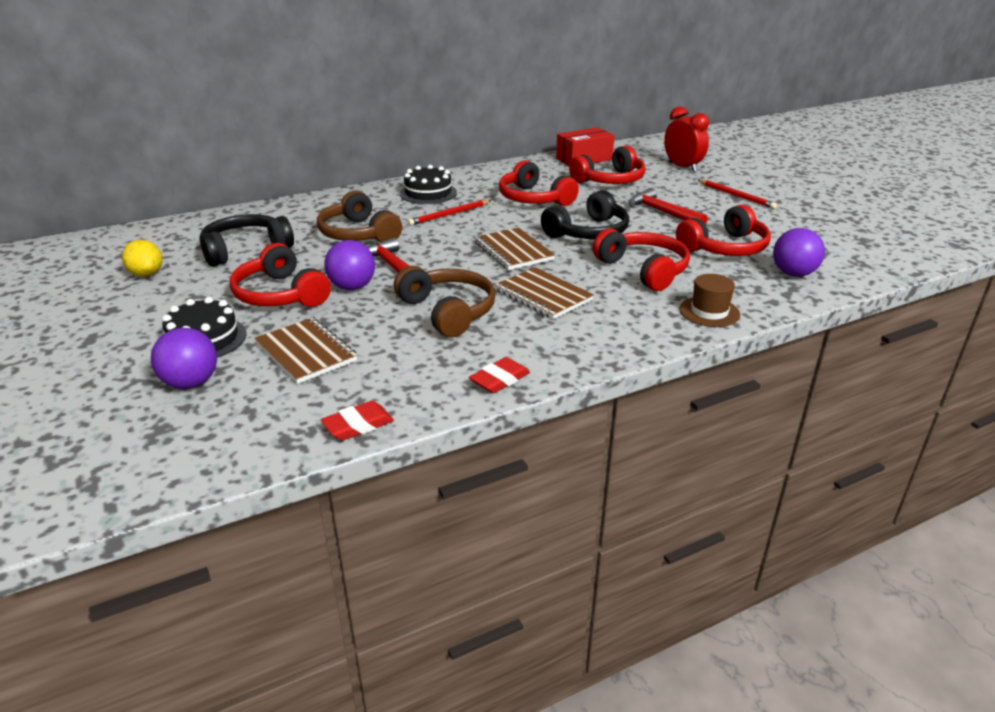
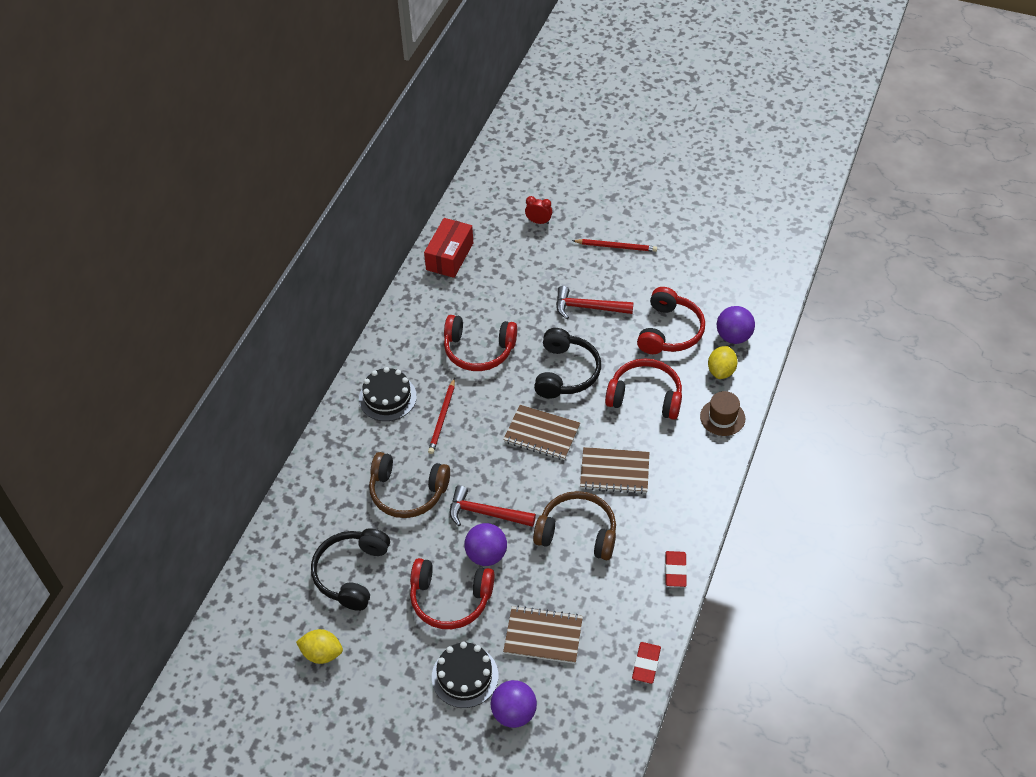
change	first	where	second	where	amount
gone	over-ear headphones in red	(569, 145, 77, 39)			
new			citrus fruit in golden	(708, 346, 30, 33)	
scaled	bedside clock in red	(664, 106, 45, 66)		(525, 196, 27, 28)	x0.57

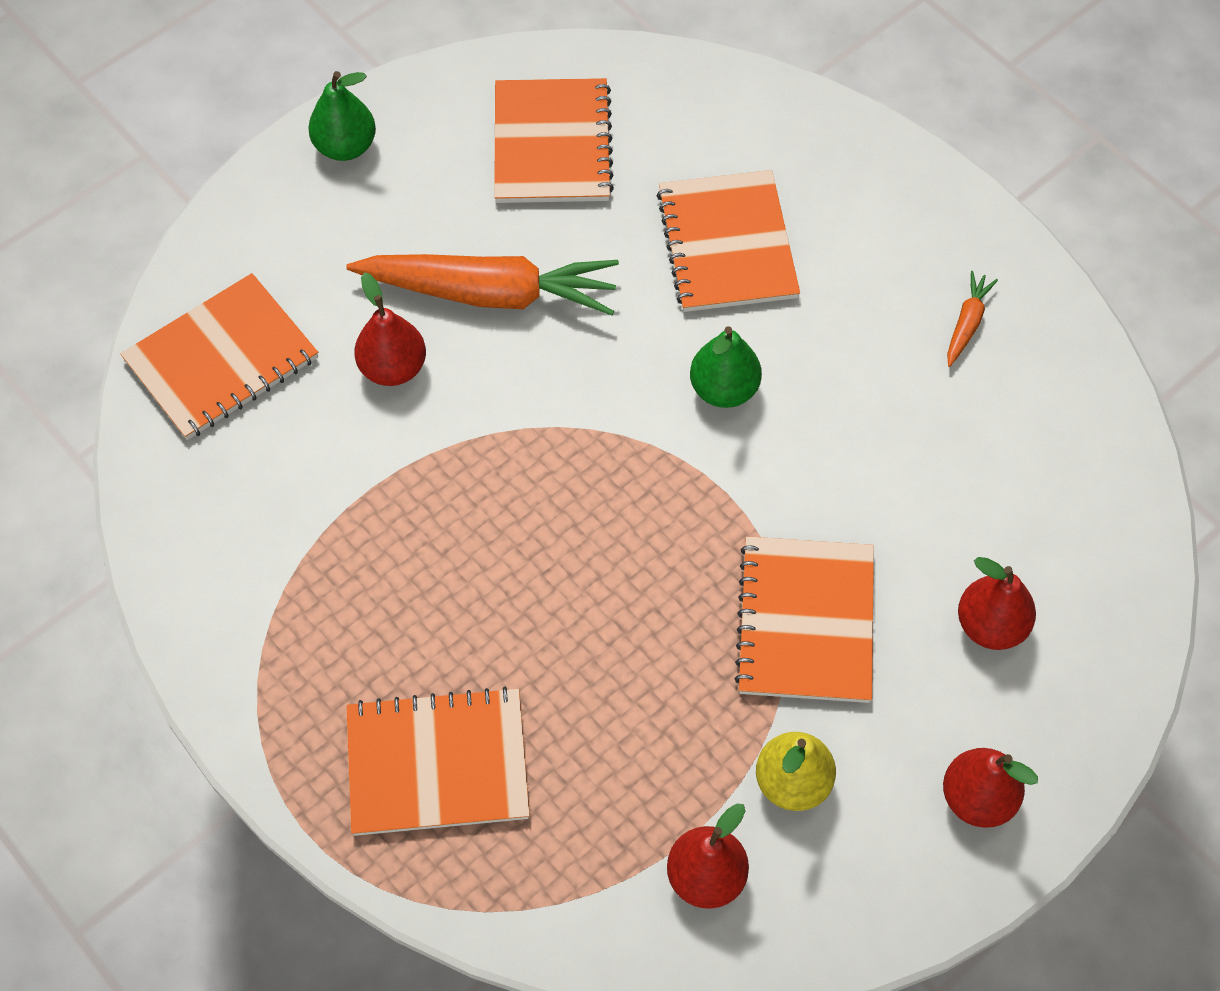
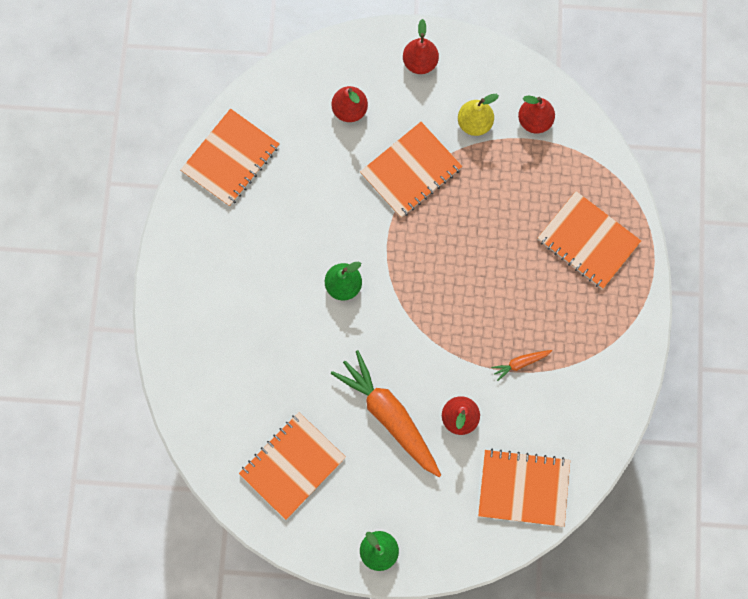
change	first	where	second	where	amount
shifted	notebook in bright orange	(657, 170, 143, 142)		(181, 108, 99, 99)	
shifted	toy carrot in bright orange	(947, 271, 51, 96)		(491, 350, 61, 31)	

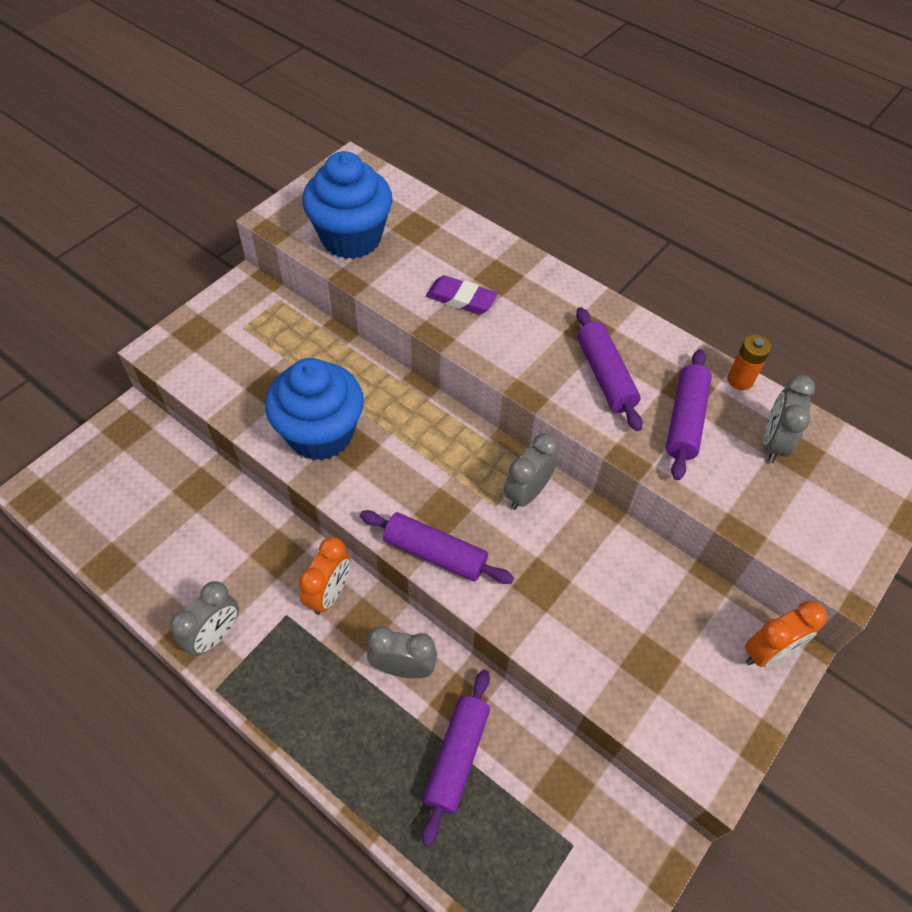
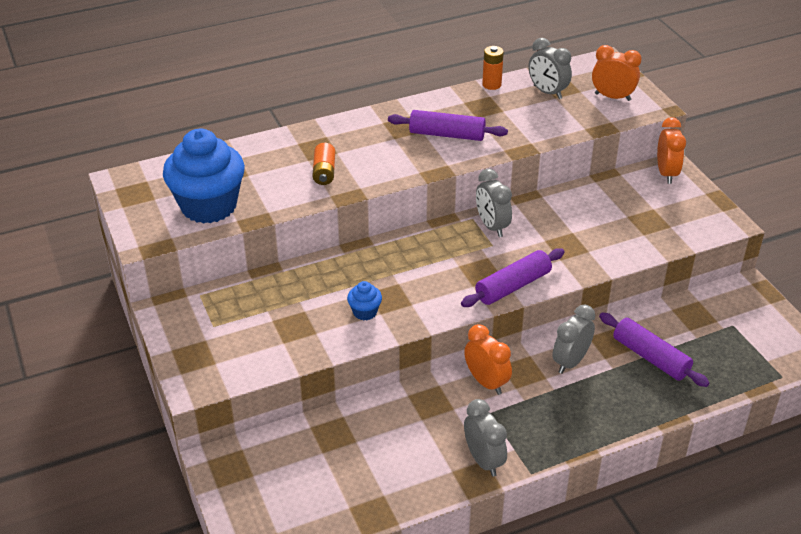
change	first	where	second	where	amount
gone	dough roller in purple	(666, 349, 46, 131)			
new			bedside clock in bright orange	(592, 45, 50, 56)	
swapped	eraser in purple	(426, 275, 72, 39)	AA battery in bright orange	(312, 143, 23, 42)	
scaled	muffin in royal blue	(265, 358, 99, 103)		(347, 281, 35, 39)	x0.42

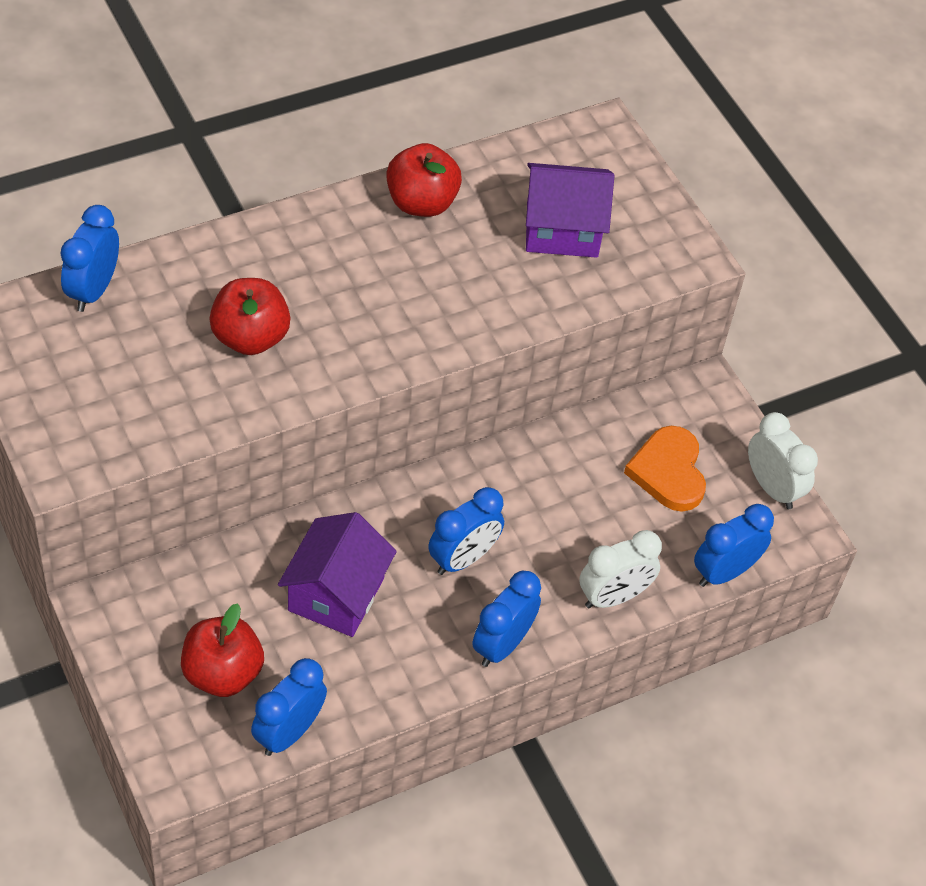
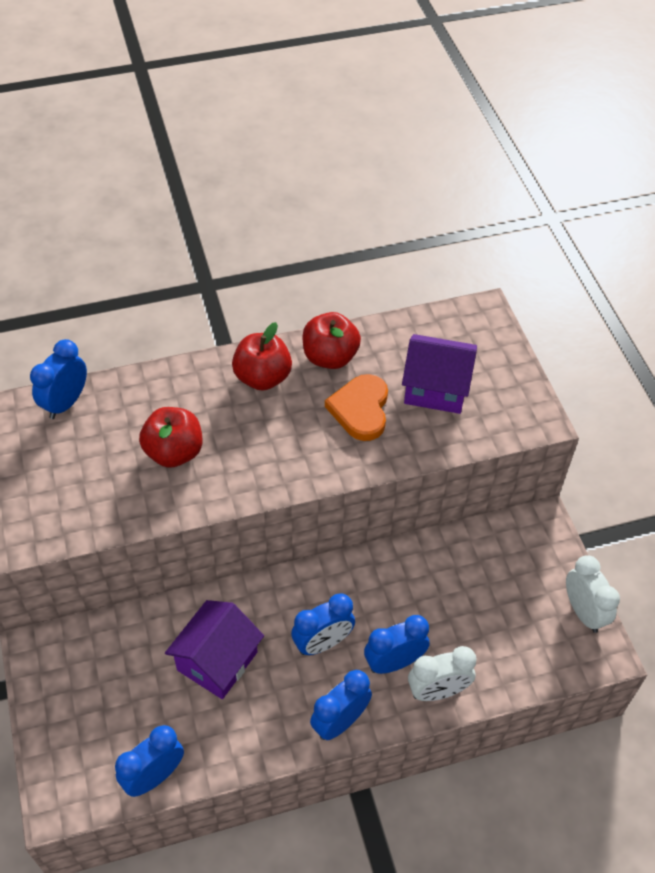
change	first	where	second	where	amount
shifted	apple in red	(181, 604, 83, 93)		(232, 322, 60, 69)	
shifted	love heart in bright orange	(624, 426, 82, 86)		(325, 374, 63, 67)	
shifted	bedside clock in royal blue	(694, 504, 80, 83)		(364, 615, 65, 59)	

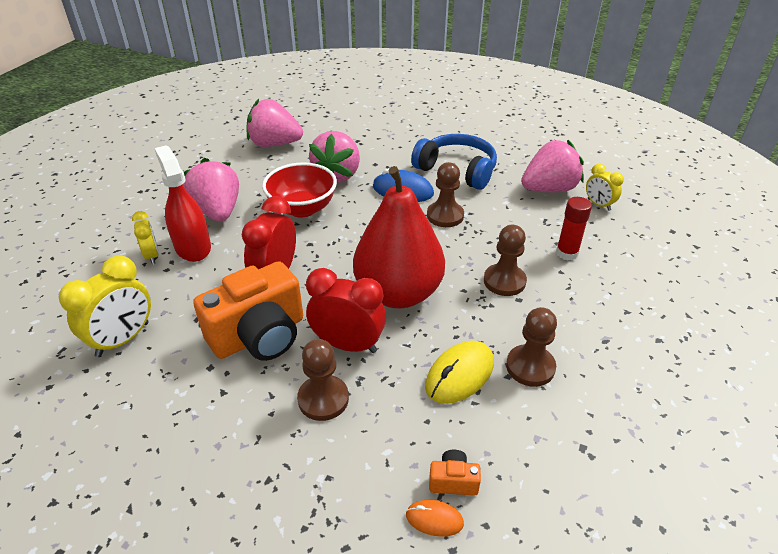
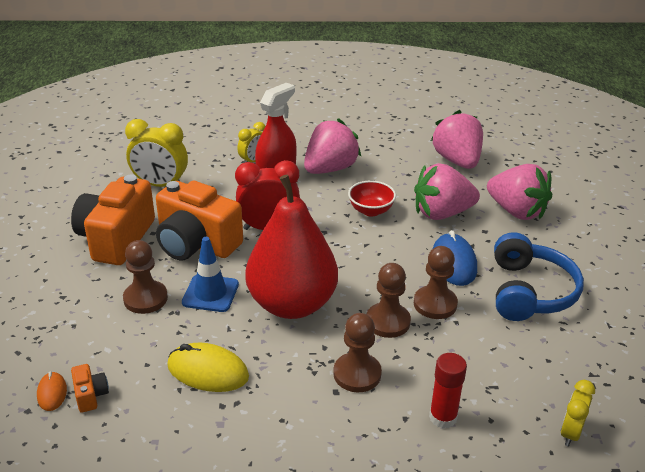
change	first	where	second	where	amount
new			photo camera in bright orange	(71, 174, 84, 91)	
shifted	game pawn in russet	(506, 307, 51, 80)		(366, 263, 45, 75)	
shifted	strawberry in rosy	(521, 140, 63, 52)		(487, 164, 65, 56)	
swapped	bedside clock in red	(306, 268, 80, 85)	road cone in royal blue	(182, 237, 57, 75)	
scaled	serving bowl in red	(262, 162, 75, 55)		(348, 180, 48, 36)	x0.64

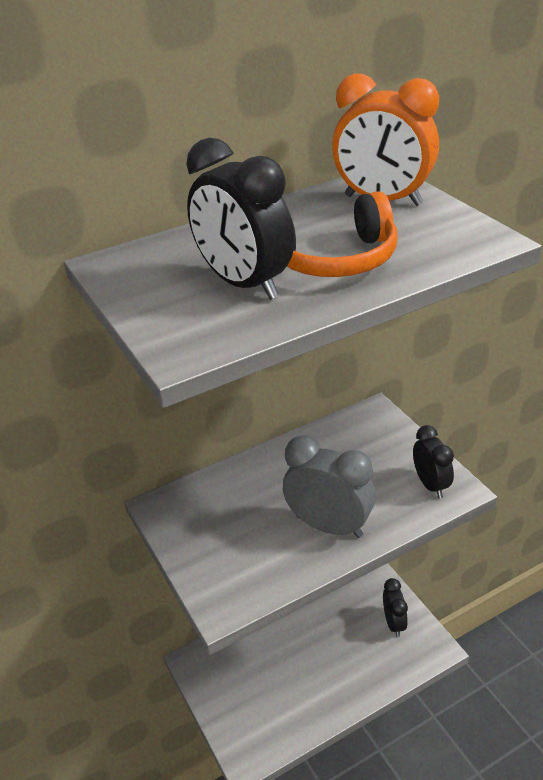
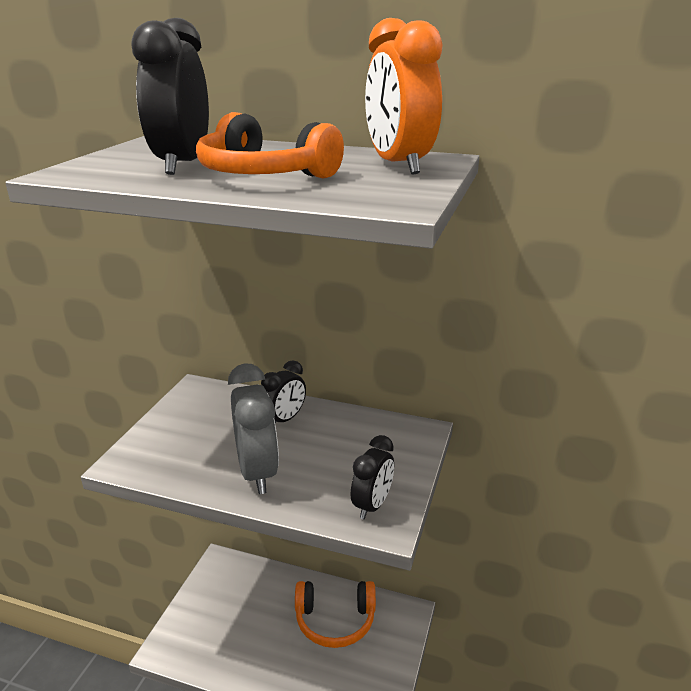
change	first	where	second	where	amount
new			over-ear headphones in bright orange	(295, 581, 81, 67)	
shifted	bedside clock in ebony	(383, 578, 25, 59)		(261, 360, 45, 63)	

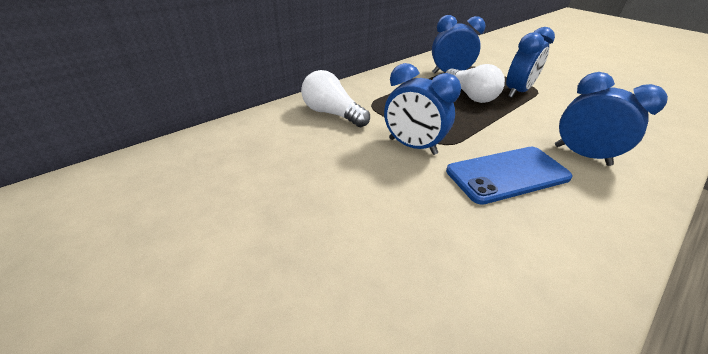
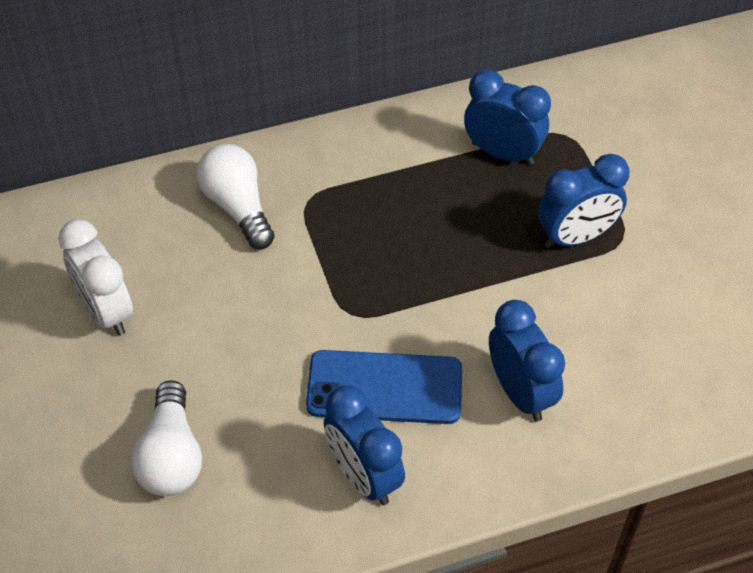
change	first	where	second	where	amount
new			bedside clock in pure white	(58, 219, 75, 117)	
shifted	bedside clock in royal blue	(384, 63, 77, 92)		(324, 385, 81, 120)	
shifted	light bulb in pure white	(445, 64, 60, 39)		(131, 381, 71, 115)	

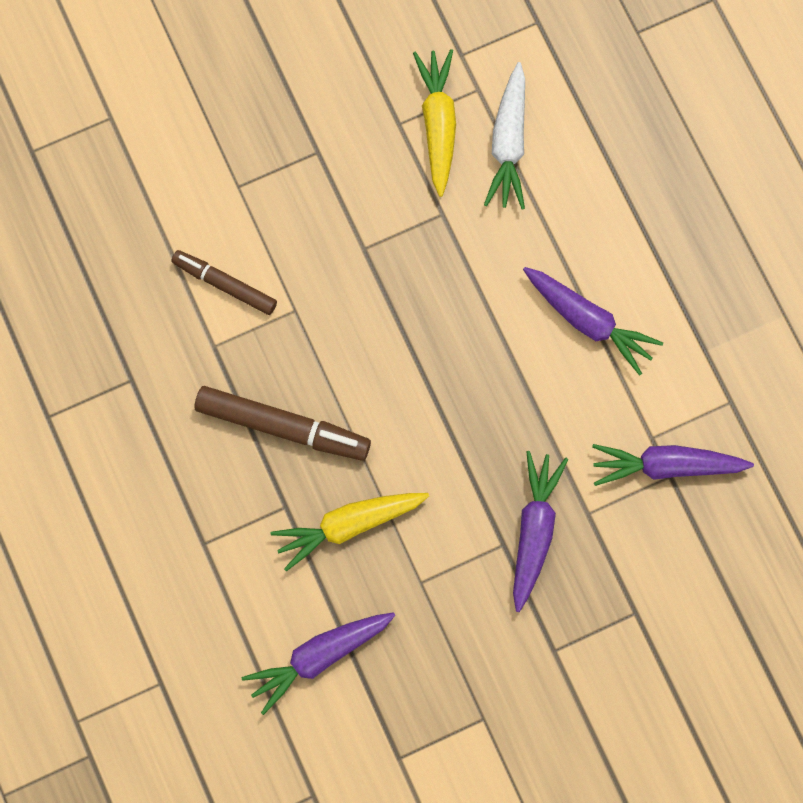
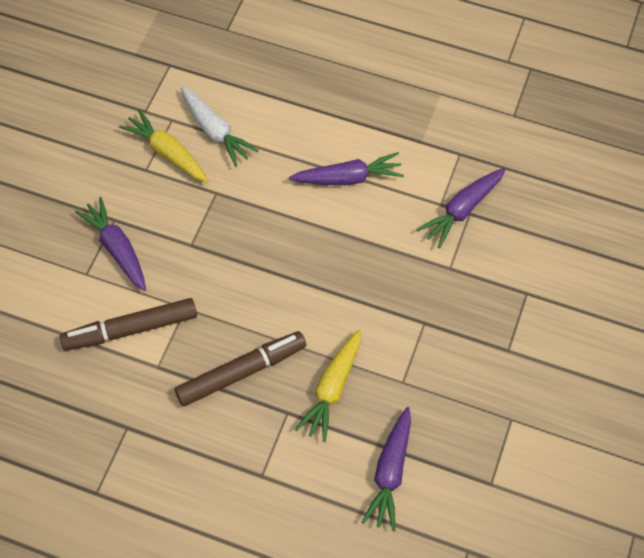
change	first	where	second	where	amount
shifted	toy carrot in purple	(513, 451, 55, 161)		(75, 197, 71, 94)	
scaled	marker in russet	(171, 250, 106, 65)		(60, 298, 137, 53)	x1.54

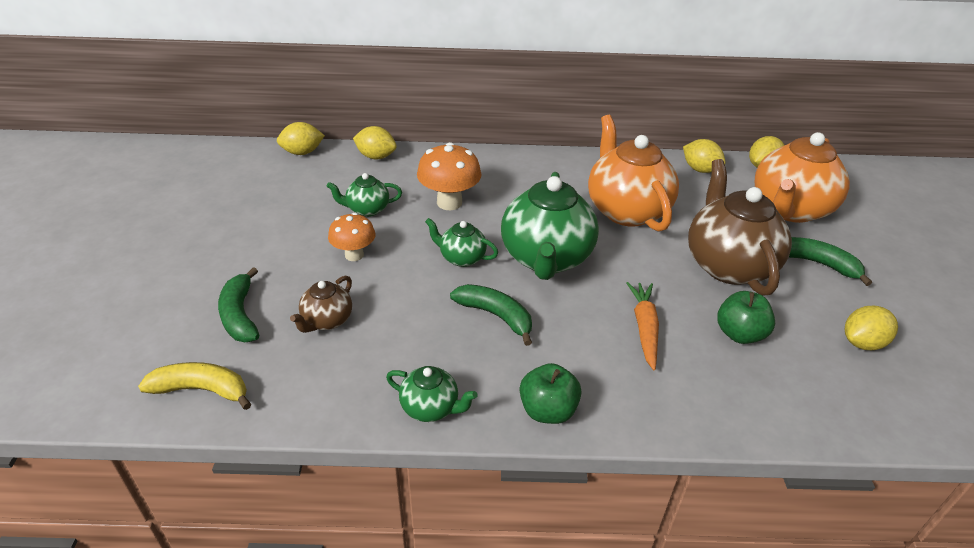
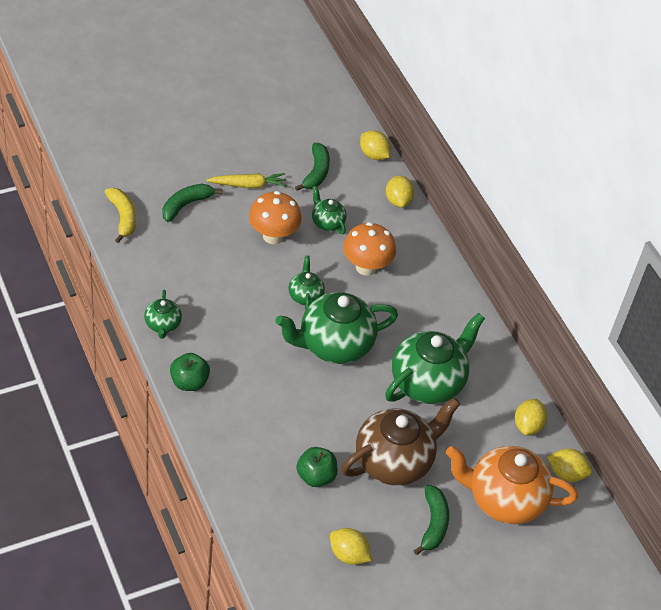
change	first	where	second	where	amount
gone	china teapot in russet	(290, 275, 62, 58)			
gone	toy carrot in bright orange	(627, 282, 32, 88)			
new			toy carrot in golden	(206, 173, 81, 15)	
shifted	toy banana in green	(450, 284, 82, 62)		(295, 142, 35, 49)	
repainted	china teapot in bright orange	(588, 115, 91, 117)	china teapot in green	(385, 313, 100, 91)	
scaled	fungus in bright orange	(328, 213, 48, 48)		(249, 191, 53, 53)	x1.50

